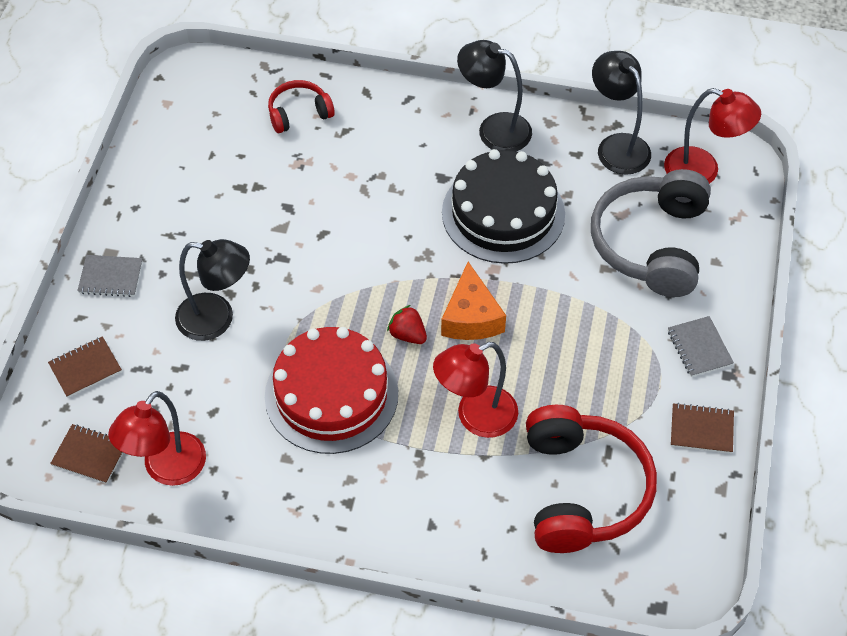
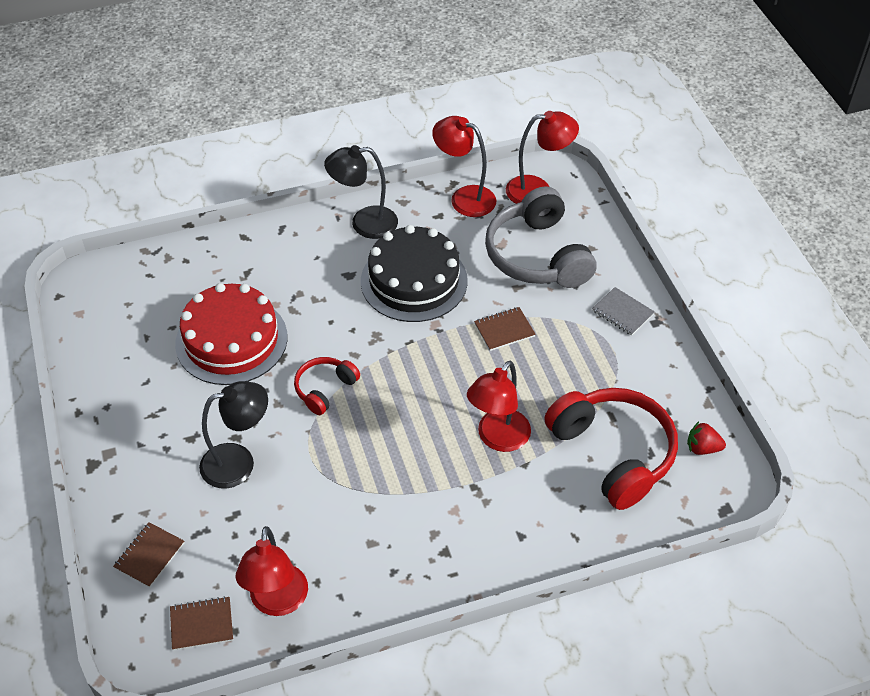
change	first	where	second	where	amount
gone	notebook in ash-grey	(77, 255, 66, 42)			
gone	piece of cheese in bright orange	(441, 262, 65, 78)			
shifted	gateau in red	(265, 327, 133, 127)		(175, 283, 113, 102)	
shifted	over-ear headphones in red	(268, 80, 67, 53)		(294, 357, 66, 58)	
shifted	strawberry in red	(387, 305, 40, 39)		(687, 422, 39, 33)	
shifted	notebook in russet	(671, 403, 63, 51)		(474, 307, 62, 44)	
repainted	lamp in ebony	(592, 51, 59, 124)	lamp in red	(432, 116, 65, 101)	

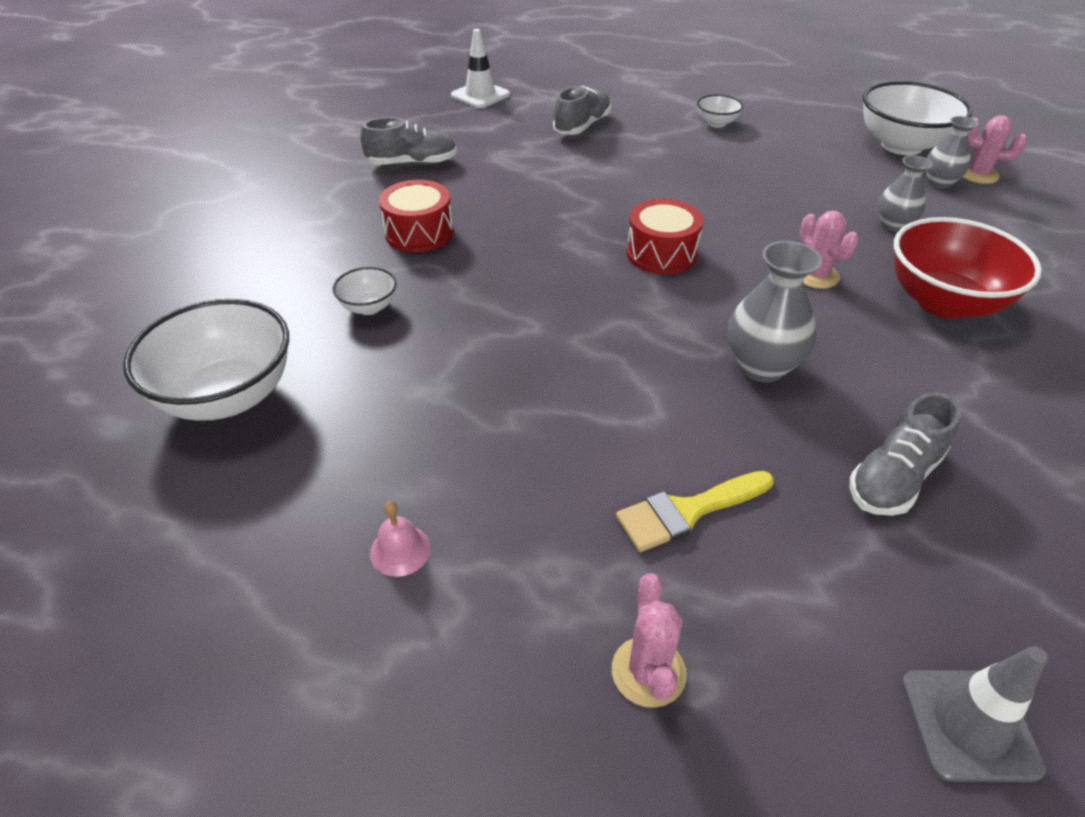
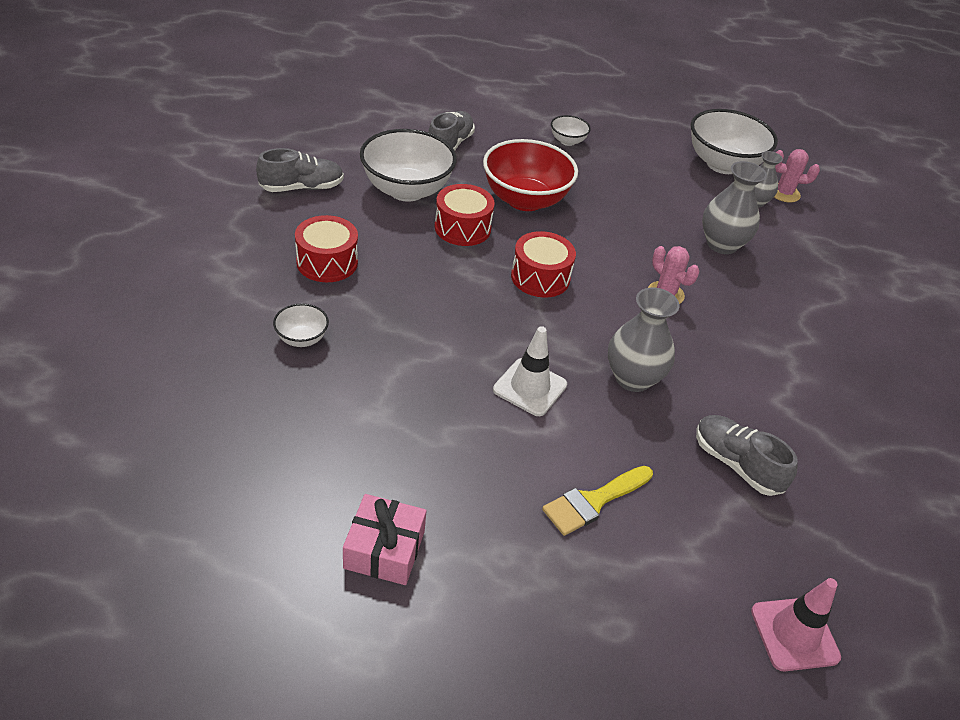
change	first	where	second	where	amount
gone	saguaro cactus in rosy	(612, 573, 75, 135)			
new			snare drum in red	(434, 184, 61, 62)	
shifted	serving bowl in pure white	(123, 299, 166, 122)		(360, 129, 97, 73)	
shifted	road cone in pure white	(451, 29, 59, 79)		(493, 326, 74, 90)	
shifted	serving bowl in red	(894, 217, 148, 102)		(483, 139, 95, 72)	
swapped	school bell in rosy	(370, 501, 61, 76)	gift in rosy	(343, 494, 84, 91)	
repainted	road cone in ash-grey	(902, 646, 146, 136)	road cone in rosy	(751, 578, 90, 93)	
rotated	shoe in ash-grey	(850, 392, 111, 124)		(696, 415, 102, 81)	105 degrees clockwise
scaled	flower vase in ash-grey	(878, 155, 55, 77)		(702, 161, 65, 93)	x1.54

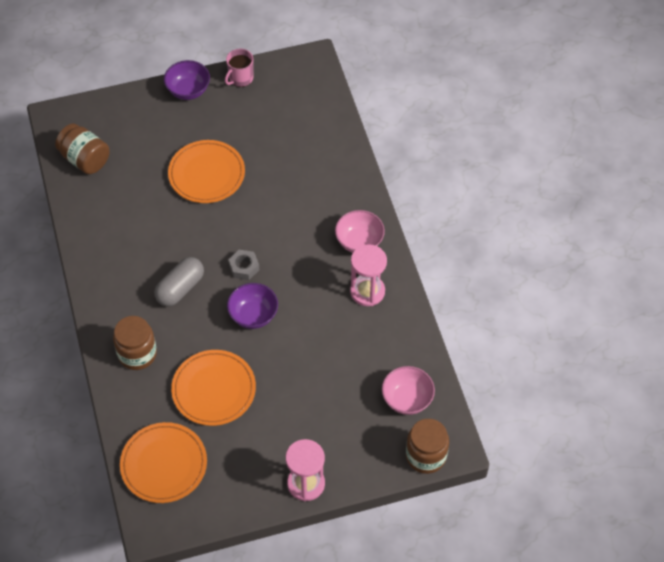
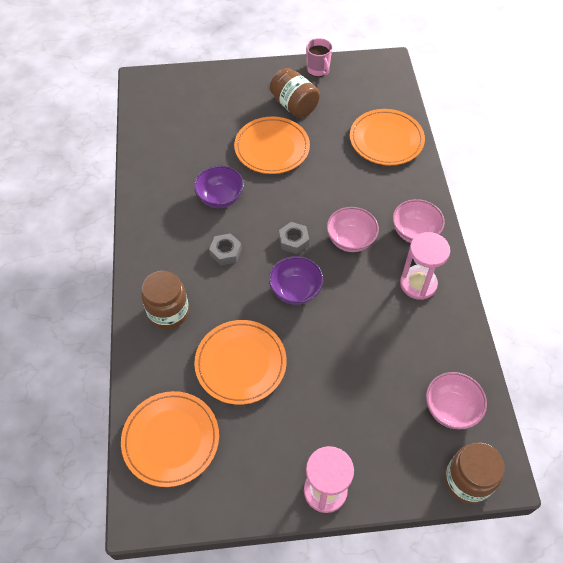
change	first	where	second	where	amount
new			serving bowl in rosy	(327, 207, 52, 45)	
new			dinner plate in bright orange	(350, 109, 75, 56)	
shifted	preserve jar in russet	(55, 124, 55, 50)		(270, 68, 50, 50)	
shifted	serving bowl in purple	(164, 60, 46, 40)		(194, 165, 50, 43)	
swapped	pill in ash-grey	(154, 257, 50, 50)	hex nut in ash-grey	(209, 233, 33, 32)	
rotated	mug in rosy	(225, 49, 28, 38)		(306, 38, 26, 39)	75 degrees counterclockwise

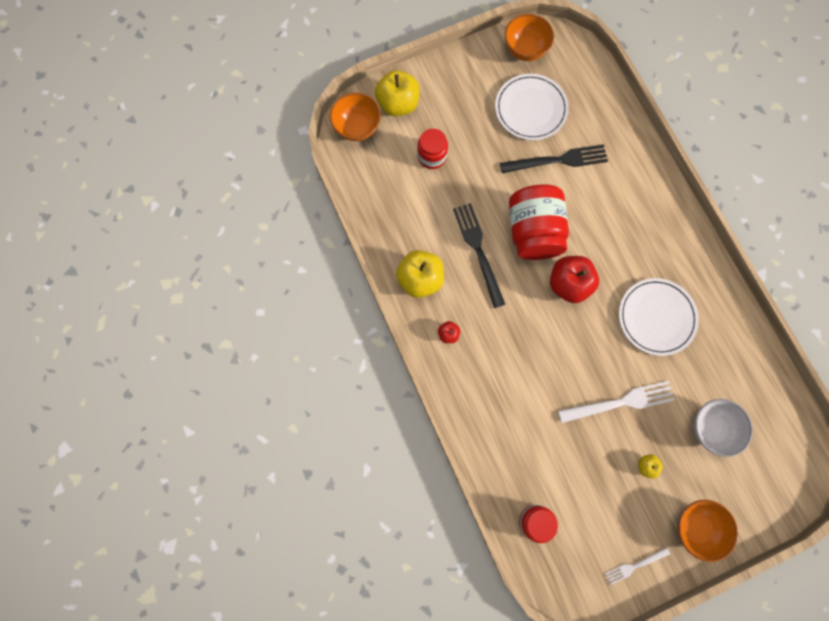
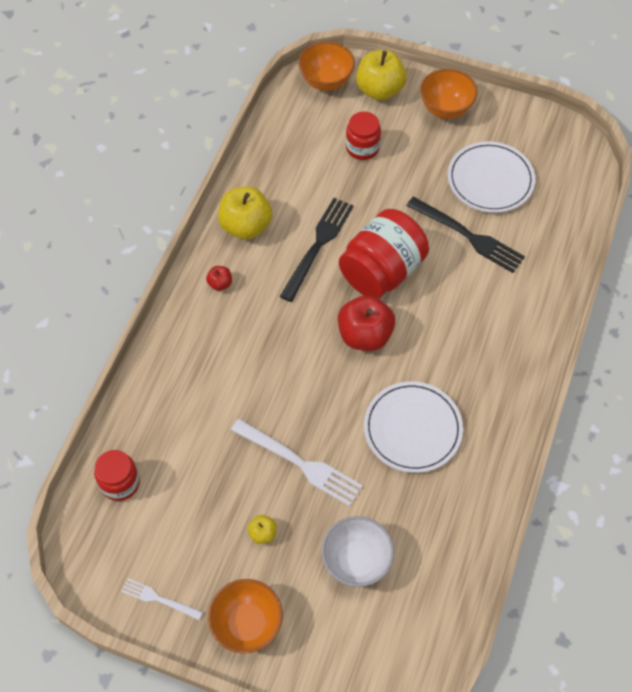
change	first	where	second	where	amount
shifted	serving bowl in bright orange	(505, 14, 49, 47)		(420, 69, 58, 50)	

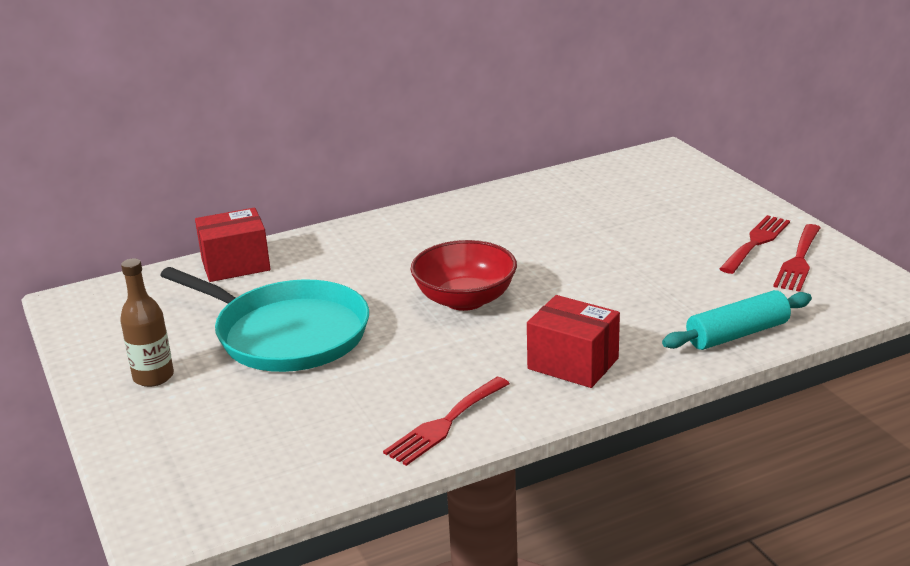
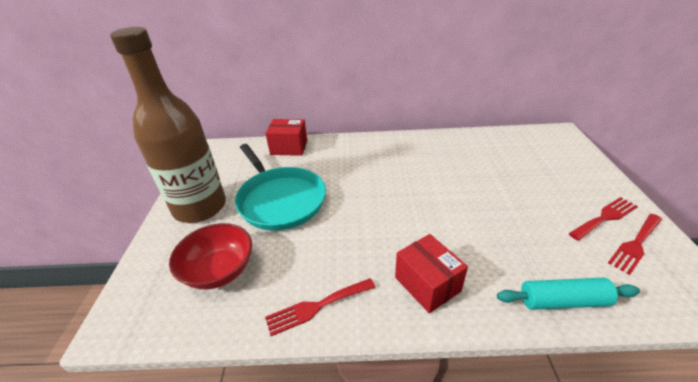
change	first	where	second	where	amount
shifted	serving bowl in red	(410, 240, 107, 71)		(169, 223, 83, 66)	
scaled	bottle in russet	(120, 258, 54, 129)		(110, 27, 116, 196)	x2.32

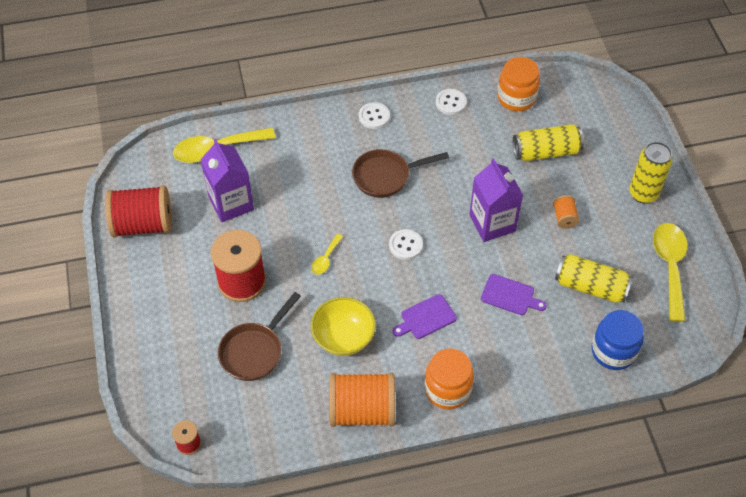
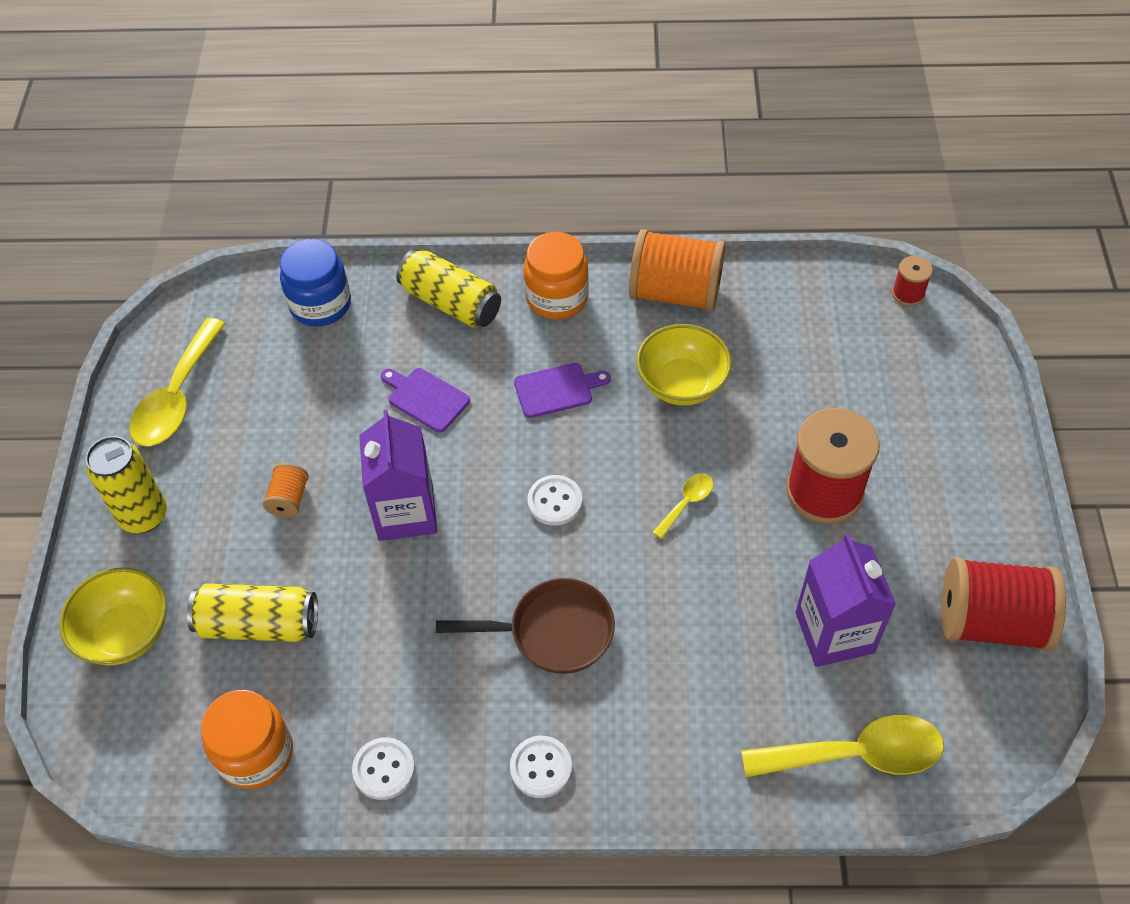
change	first	where	second	where	amount
gone	frying pan in russet	(218, 292, 83, 89)			
new			serving bowl in golden	(59, 567, 108, 98)	
shifted	can in golden	(555, 254, 78, 49)		(396, 249, 105, 79)	

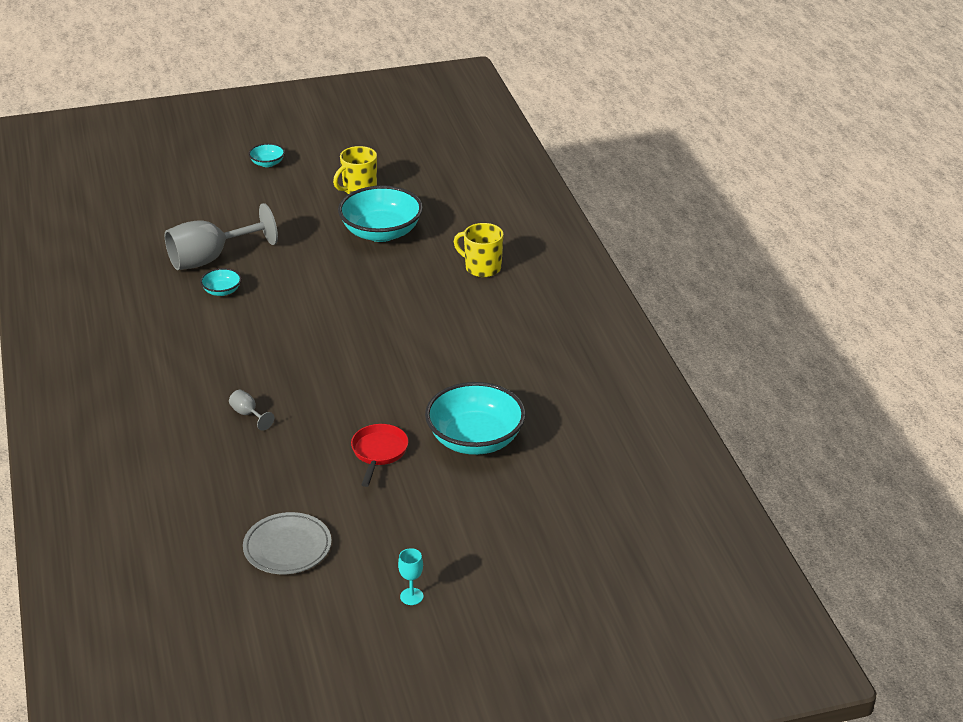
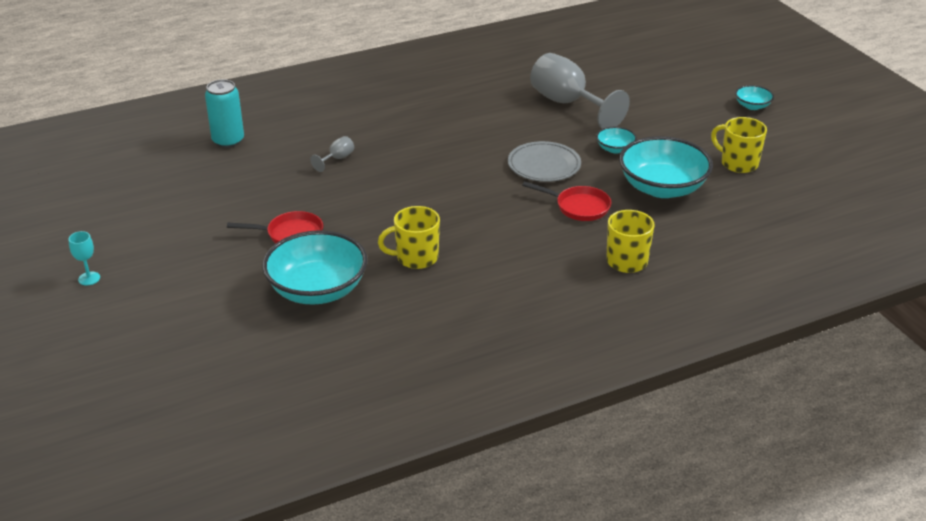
change	first	where	second	where	amount
new			can in aqua	(205, 79, 39, 69)	
new			mug in golden	(378, 206, 62, 63)	
new			frying pan in red	(522, 181, 89, 40)	
shifted	serving bowl in aqua	(200, 268, 41, 28)		(596, 127, 41, 27)	
shifted	dinner plate in ash-grey	(243, 512, 89, 62)		(508, 141, 73, 41)	

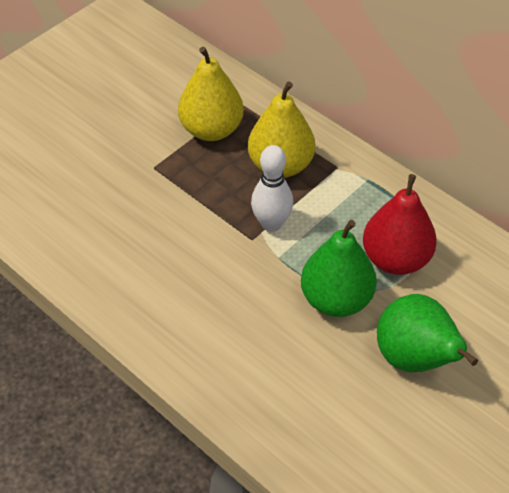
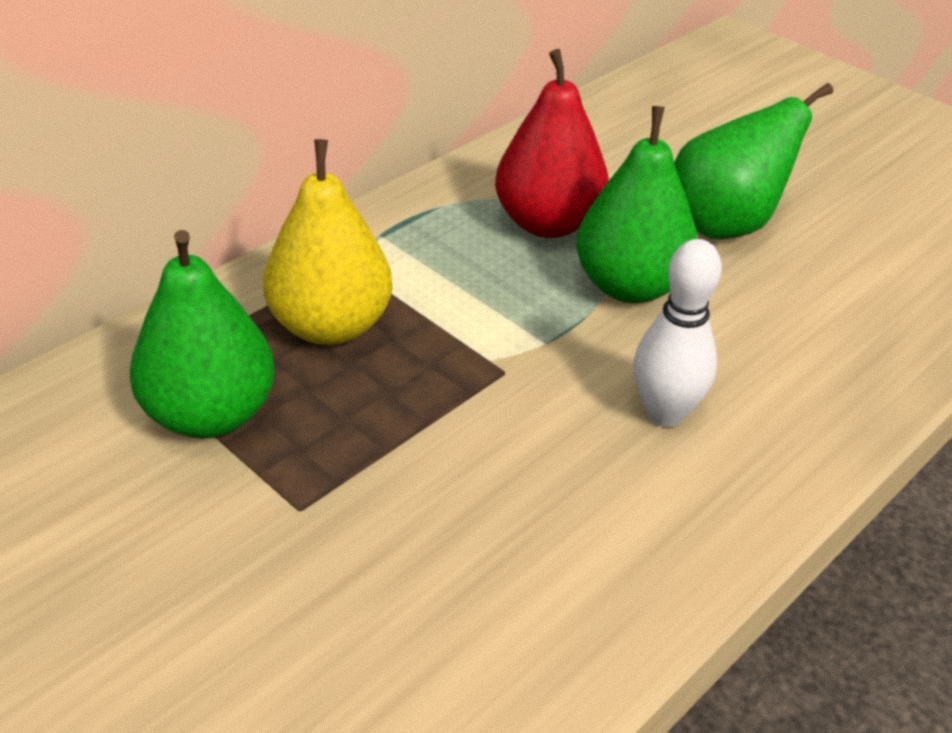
change	first	where	second	where	amount
shifted	tenpin in pure white	(251, 145, 42, 87)		(634, 239, 88, 188)	
repainted	toy pear in golden	(178, 47, 66, 94)	toy pear in green	(130, 230, 145, 209)	

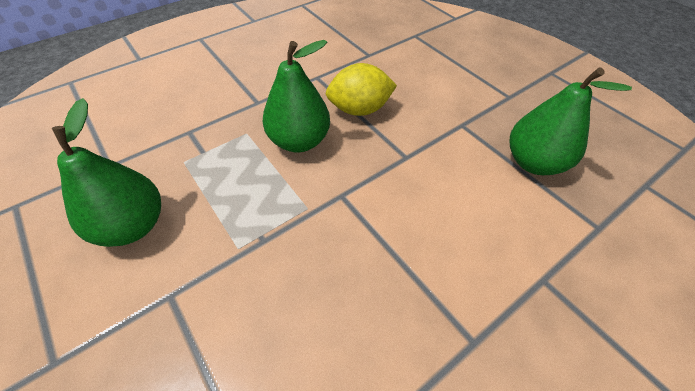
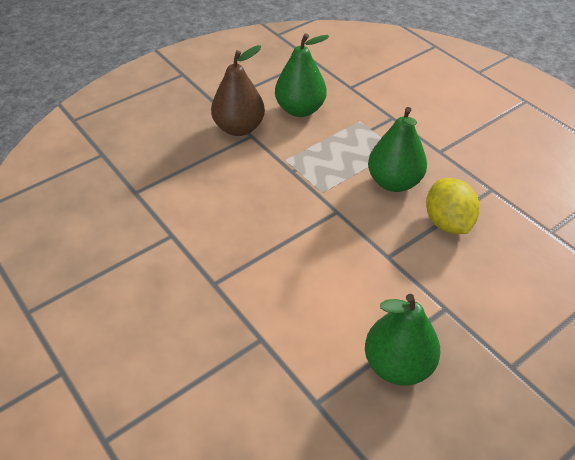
change	first	where	second	where	amount
new			toy pear in russet	(211, 45, 54, 91)	

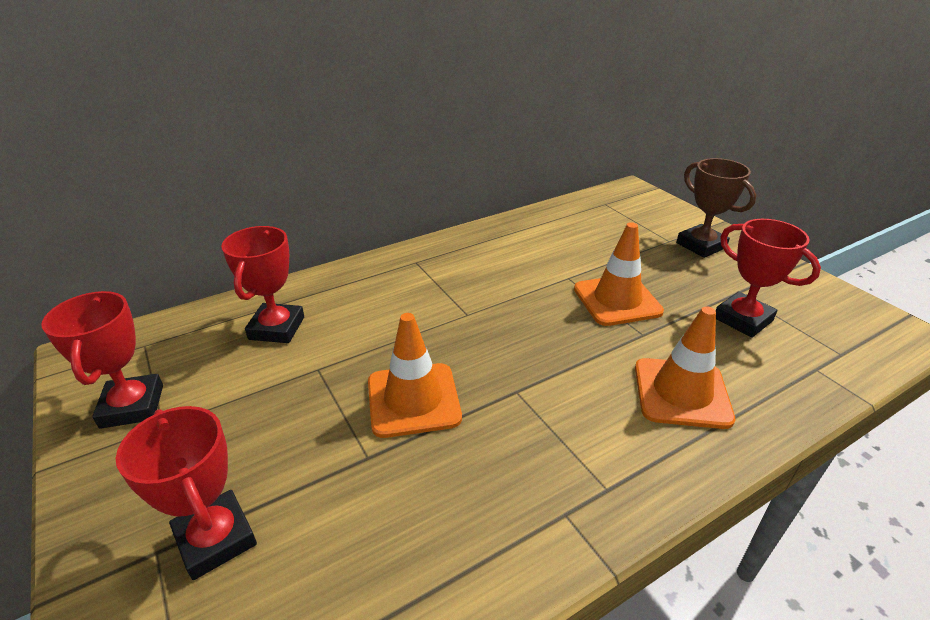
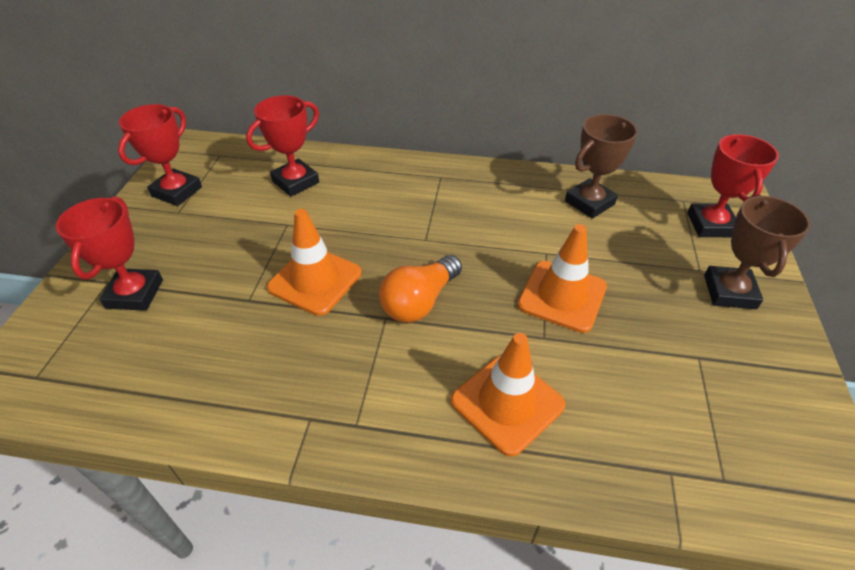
change	first	where	second	where	amount
new			light bulb in bright orange	(379, 255, 83, 68)	
new			trophy in russet	(565, 114, 73, 105)	
shifted	trophy in red	(716, 219, 105, 119)		(687, 134, 92, 103)	

